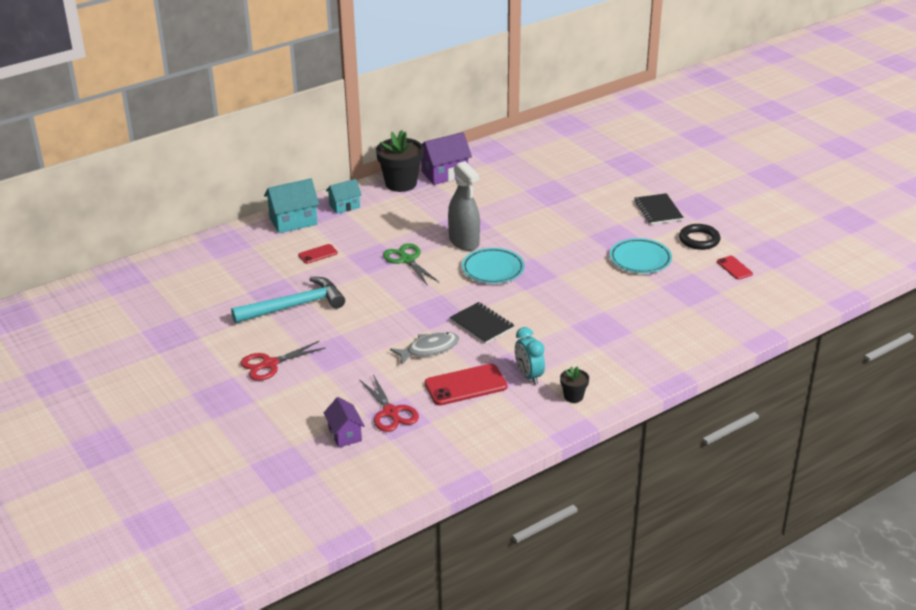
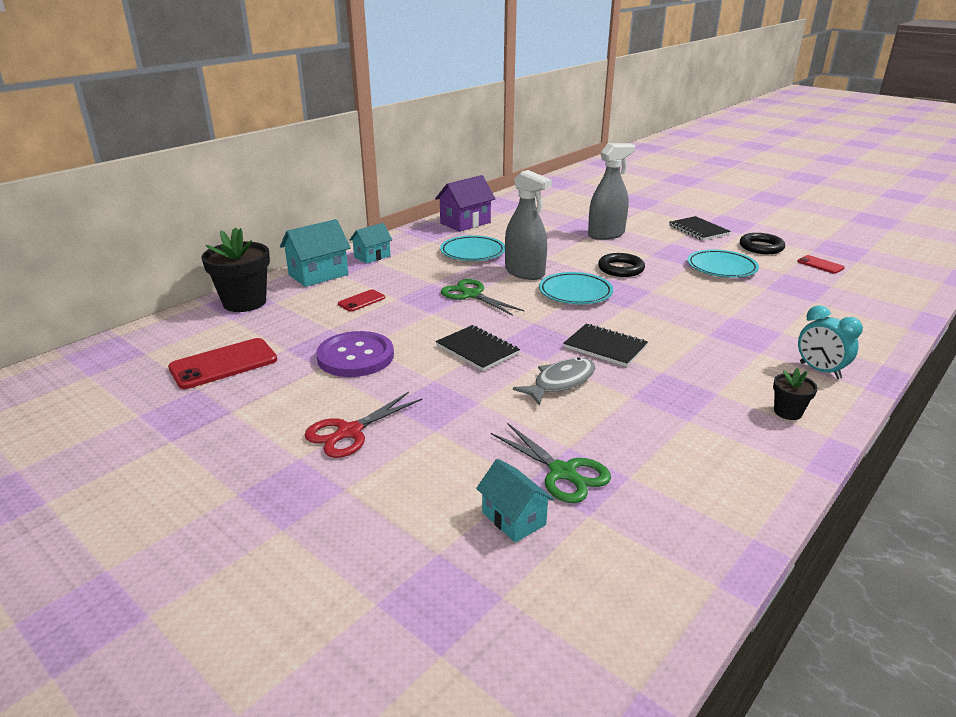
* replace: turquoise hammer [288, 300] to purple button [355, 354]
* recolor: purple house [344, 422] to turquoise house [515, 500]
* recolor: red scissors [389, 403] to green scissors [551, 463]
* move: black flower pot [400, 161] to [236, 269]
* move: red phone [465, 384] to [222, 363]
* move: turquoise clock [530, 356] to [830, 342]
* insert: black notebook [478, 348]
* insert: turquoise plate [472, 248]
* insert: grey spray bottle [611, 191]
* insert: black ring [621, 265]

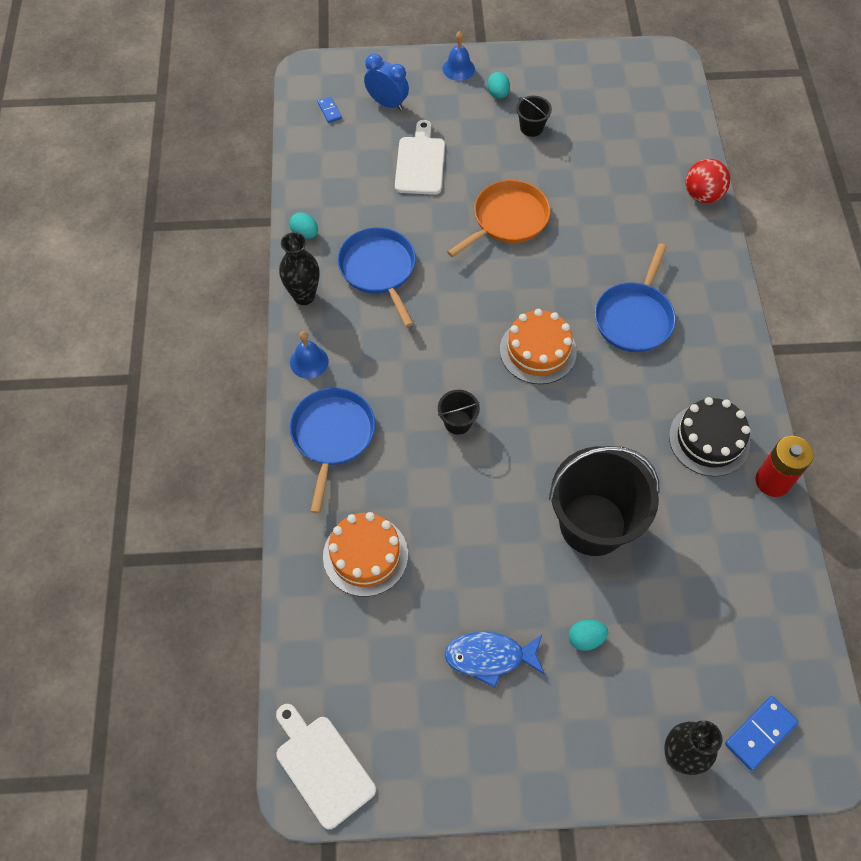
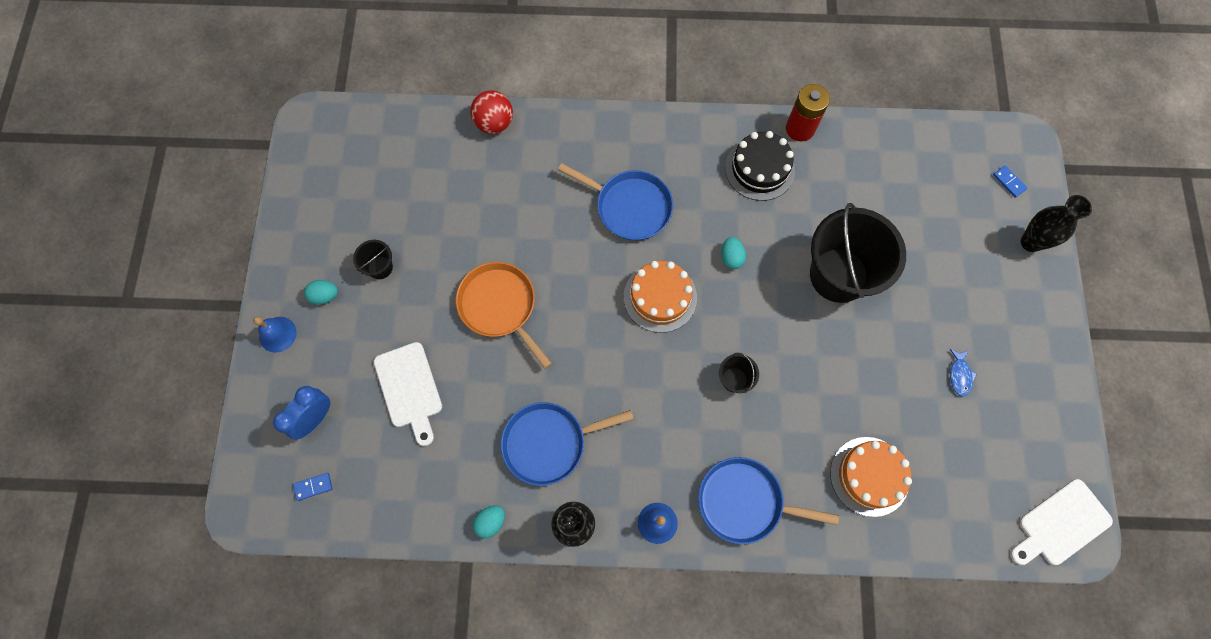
* rotate: white cutting board [420, 157] = [408, 394] 120 degrees counterclockwise
* resize: blue fish [494, 660] = [963, 372] x0.57
* move: turquoise egg [588, 635] to [733, 253]
* resize: blue domino [761, 733] = [1010, 181] x0.59

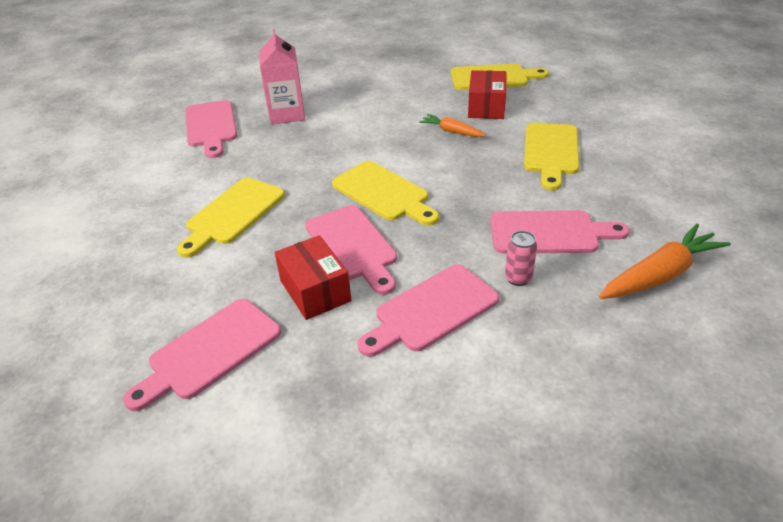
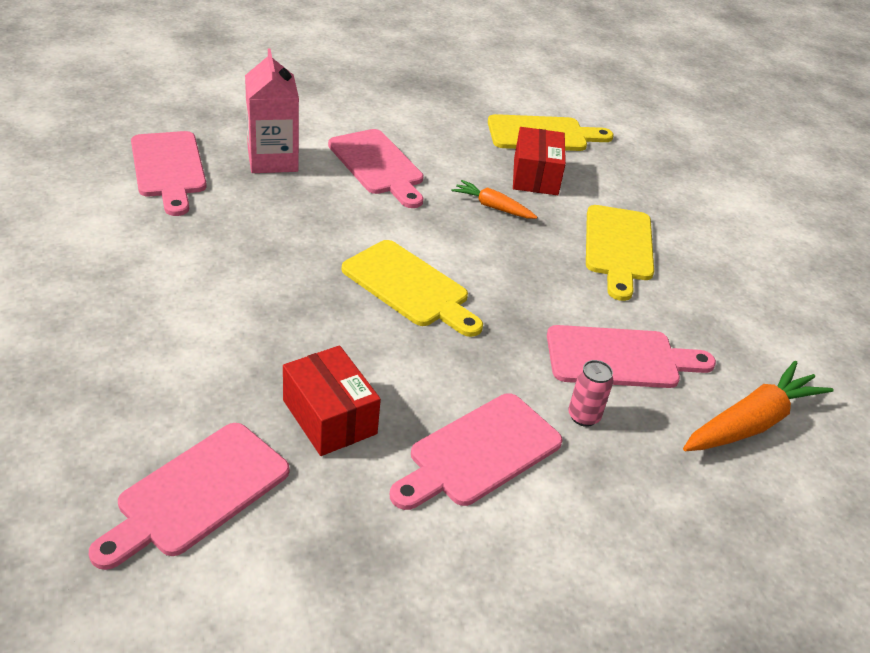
* delete: yellow cutting board [231, 218]
* move: pink cutting board [351, 250] to [376, 168]

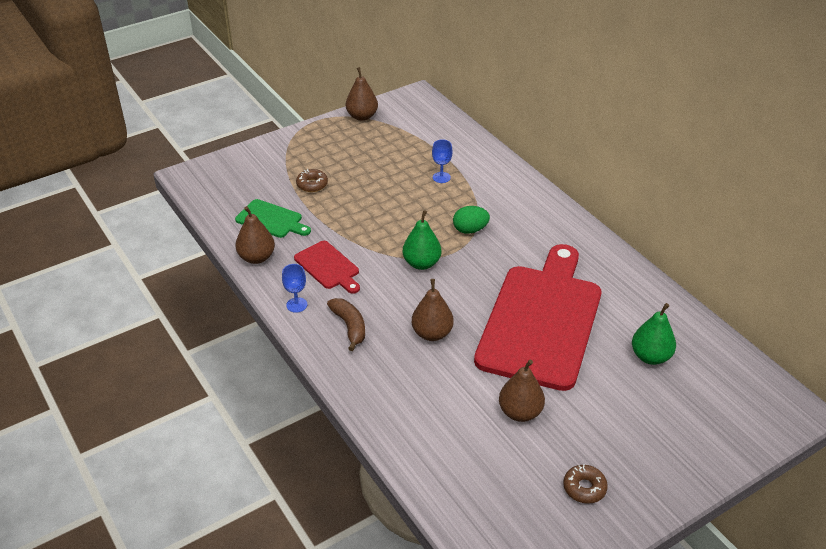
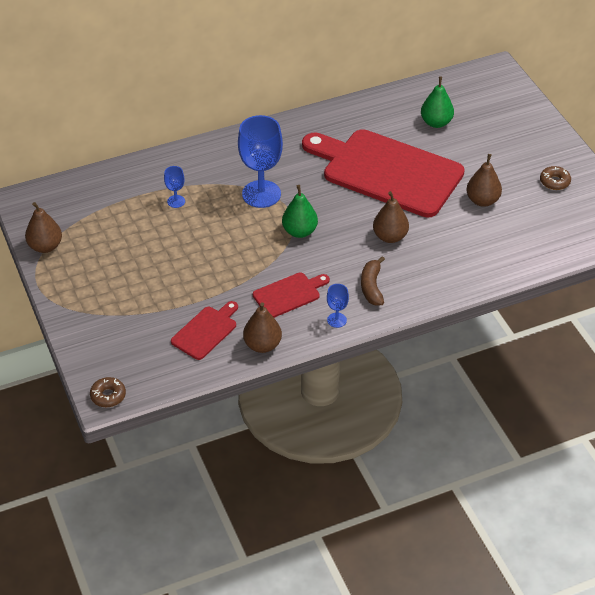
* recolor: green cutting board [273, 218] to red cutting board [204, 330]
* move: brown donut [312, 180] to [108, 392]
* rotate: brown banana [346, 324] = [373, 281] 75 degrees counterclockwise
* replace: green egg [471, 220] to blue goblet [260, 161]

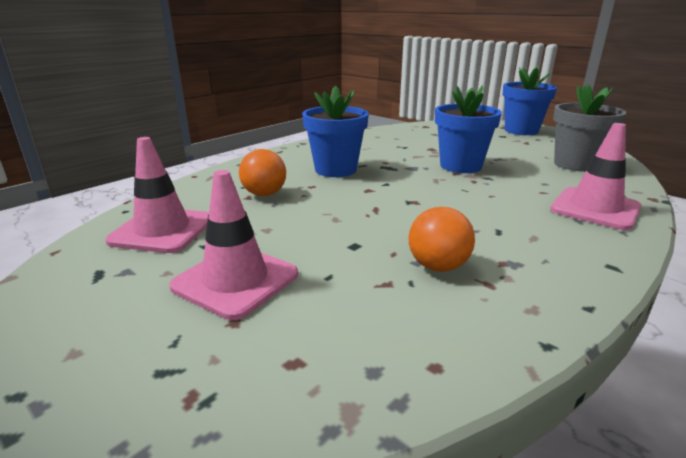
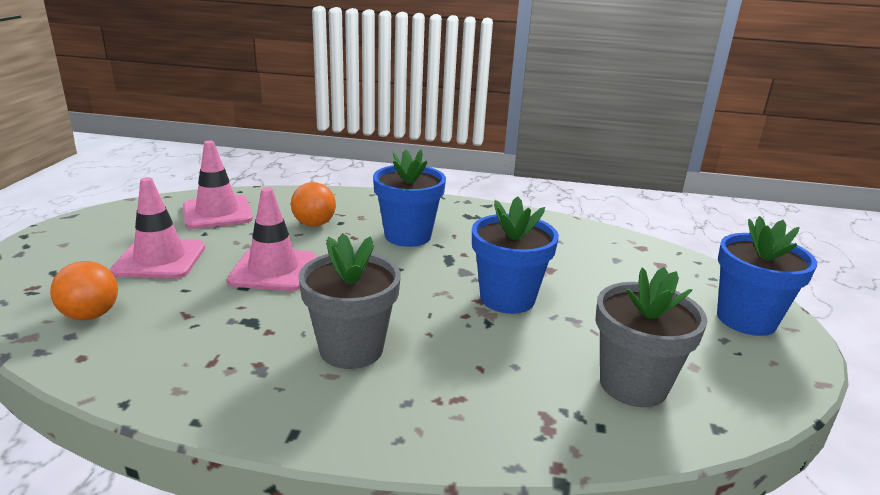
* move: orange ball [442, 239] to [84, 290]
* move: pink traffic cone [596, 176] to [271, 239]
* insert: grey flower pot [349, 301]

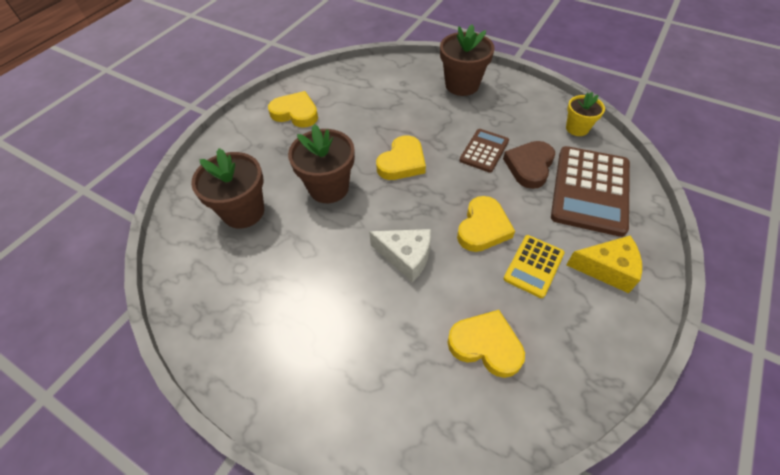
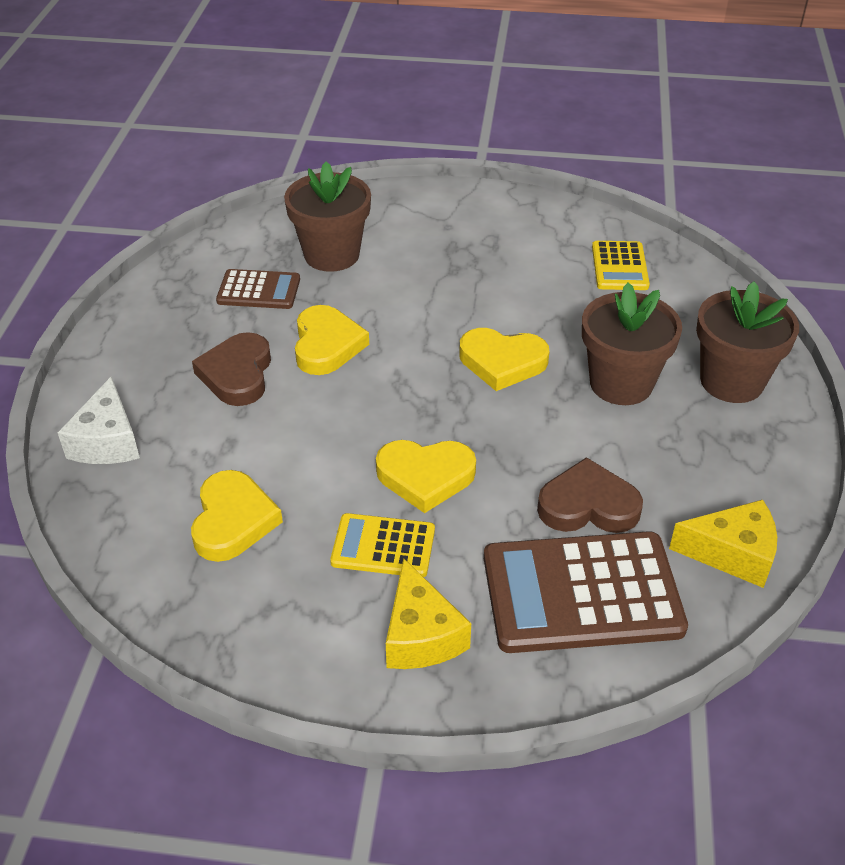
* move: yellow heart [293, 109] to [332, 340]
* move: brown flower pot [321, 163] to [632, 343]
* move: white cheese [400, 255] to [99, 420]
* move: brown calculator [484, 151] to [258, 289]
* replace: yellow flower pot [585, 114] to yellow cheese [723, 544]
* insert: brown heart [231, 369]
* insert: yellow calculator [621, 265]

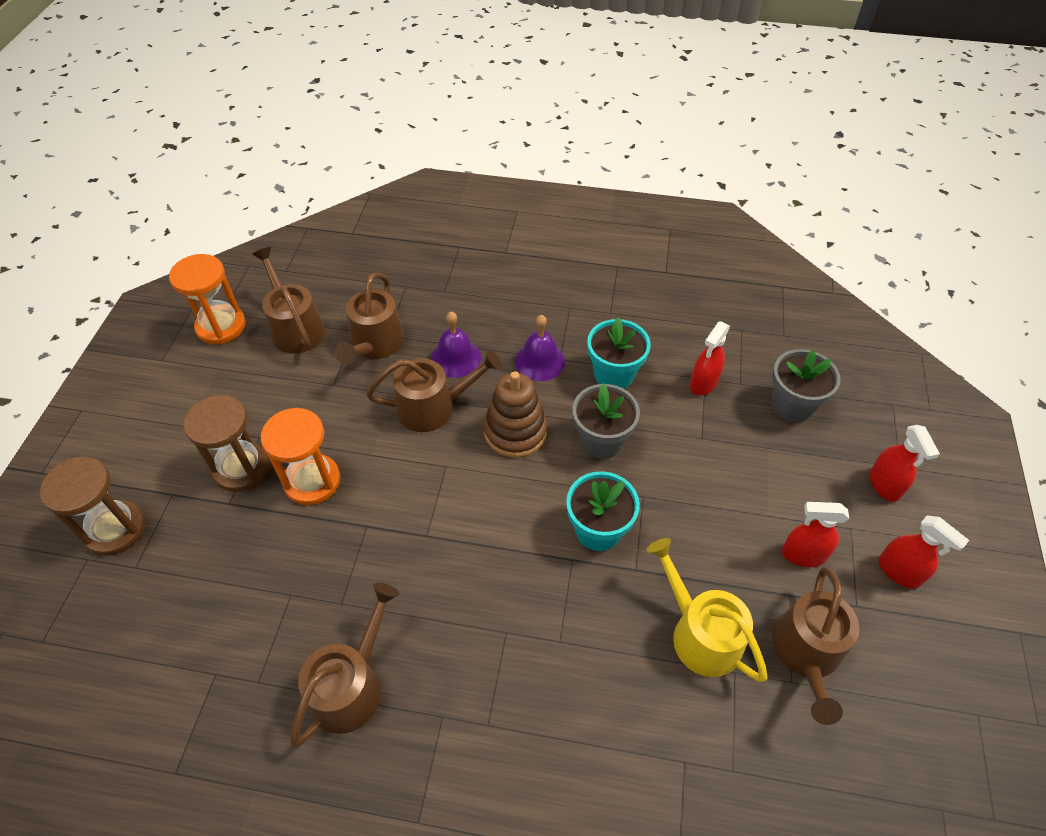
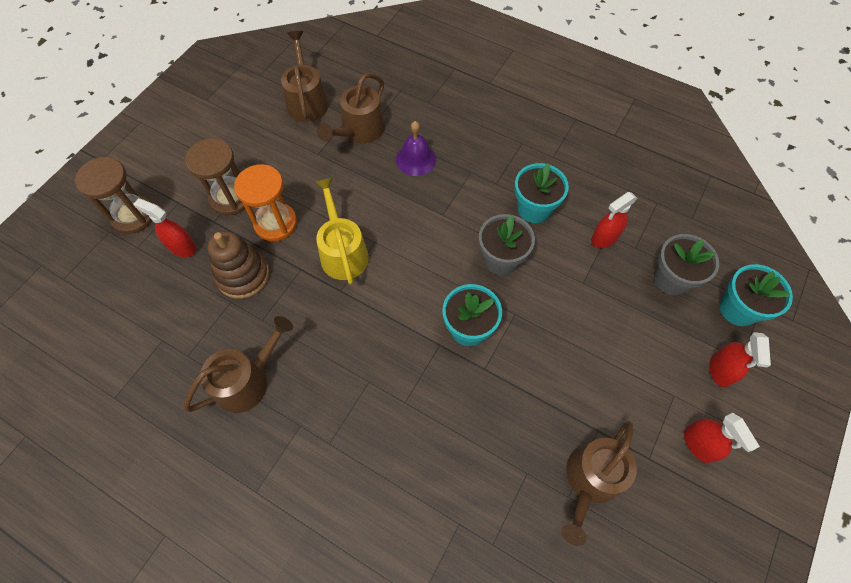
* delete: orange hourglass [207, 299]
* delete: brown watering can [434, 391]
* move: brown stacking toy [515, 414] to [238, 265]
* delete: purple bell [540, 348]
* move: yellow watering can [707, 610] to [342, 231]
* move: red spray bottle [815, 534] to [165, 227]
* insert: turquoise flower pot [756, 295]

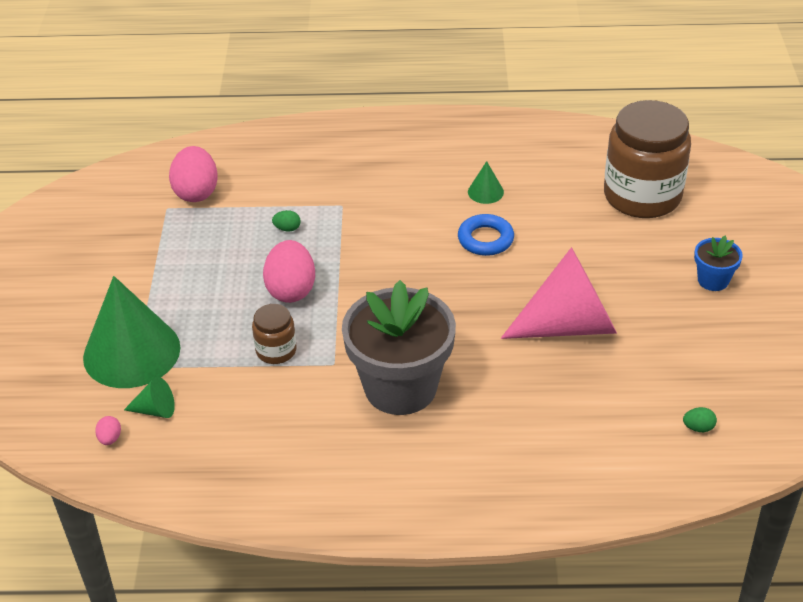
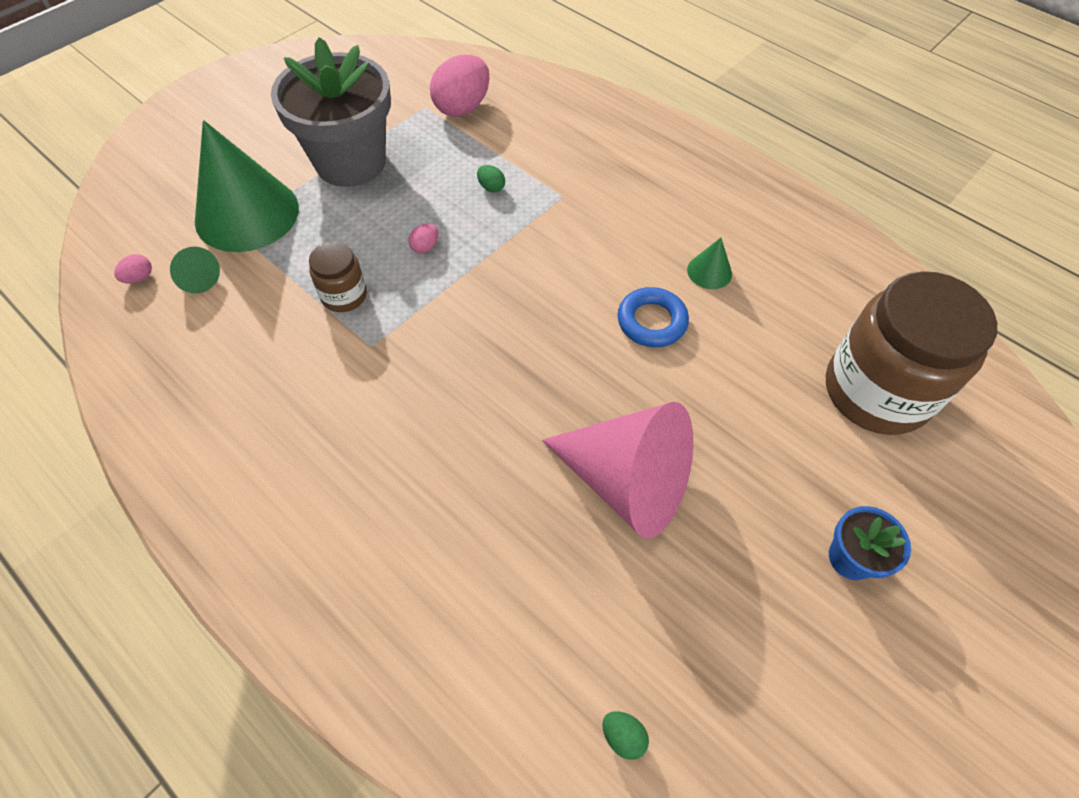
* resize: pink egg [289, 271] = [423, 238] x0.43
* move: grey flower pot [399, 347] to [331, 112]

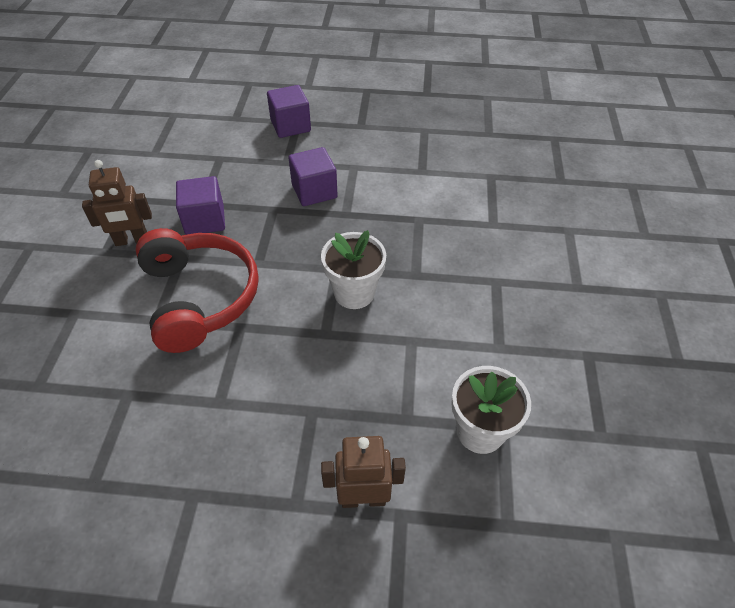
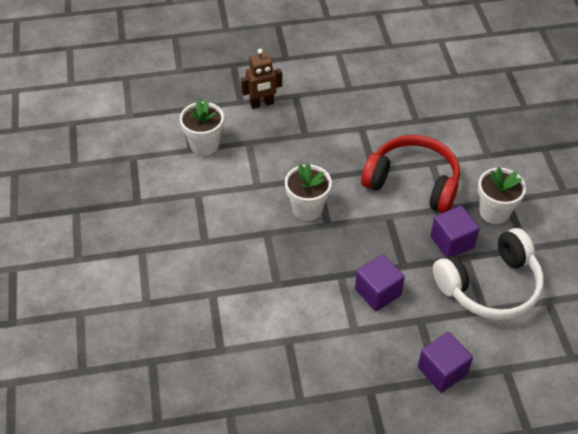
* replace: brown robot [117, 203] to white flower pot [502, 195]
* rotate: red headphones [197, 290] = [410, 174] 150 degrees clockwise
* insert: white headphones [488, 274]

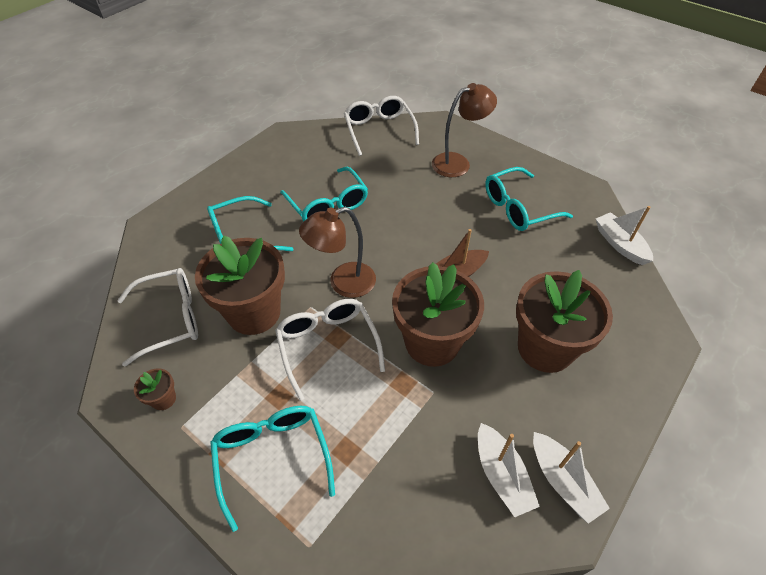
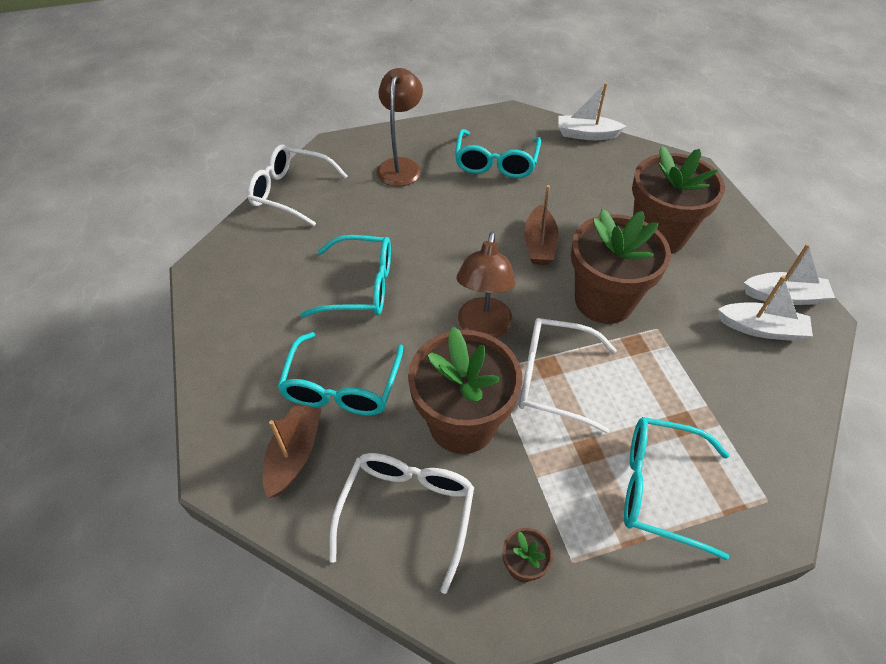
* insert: brown boat [292, 450]

